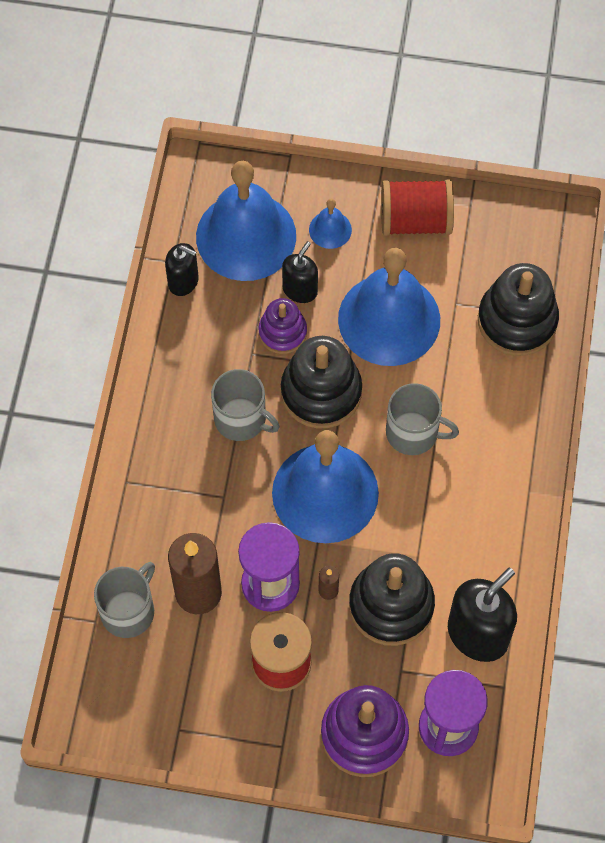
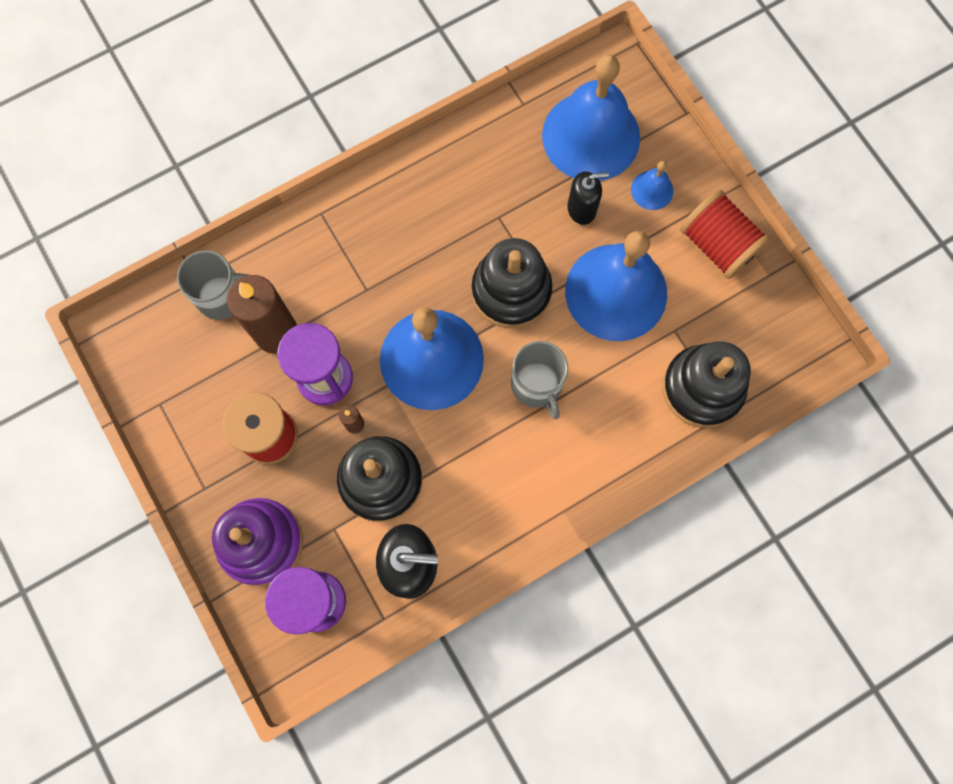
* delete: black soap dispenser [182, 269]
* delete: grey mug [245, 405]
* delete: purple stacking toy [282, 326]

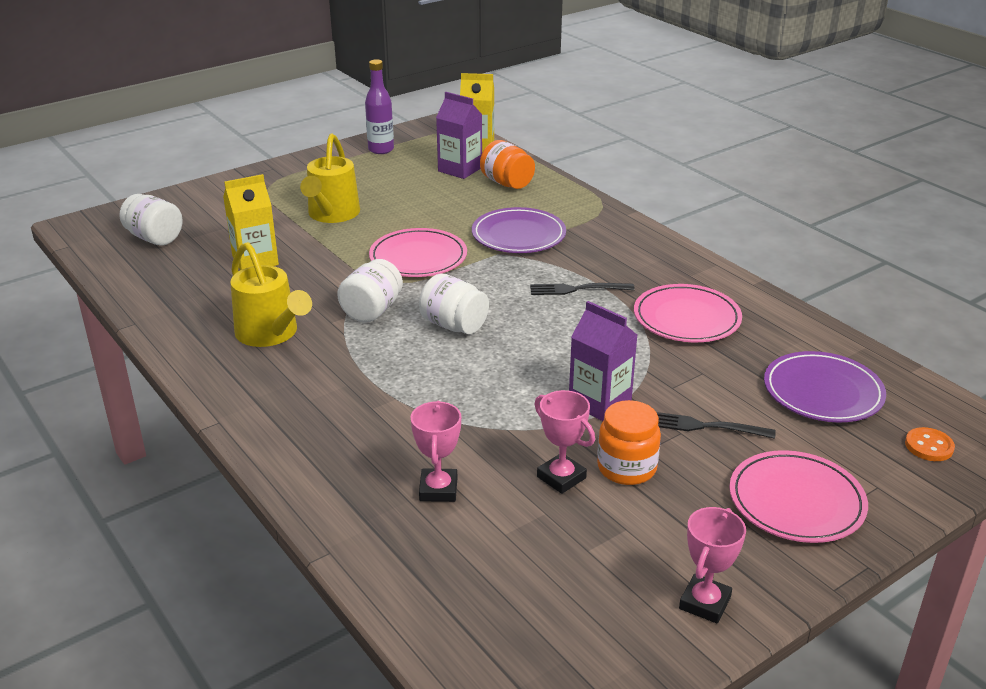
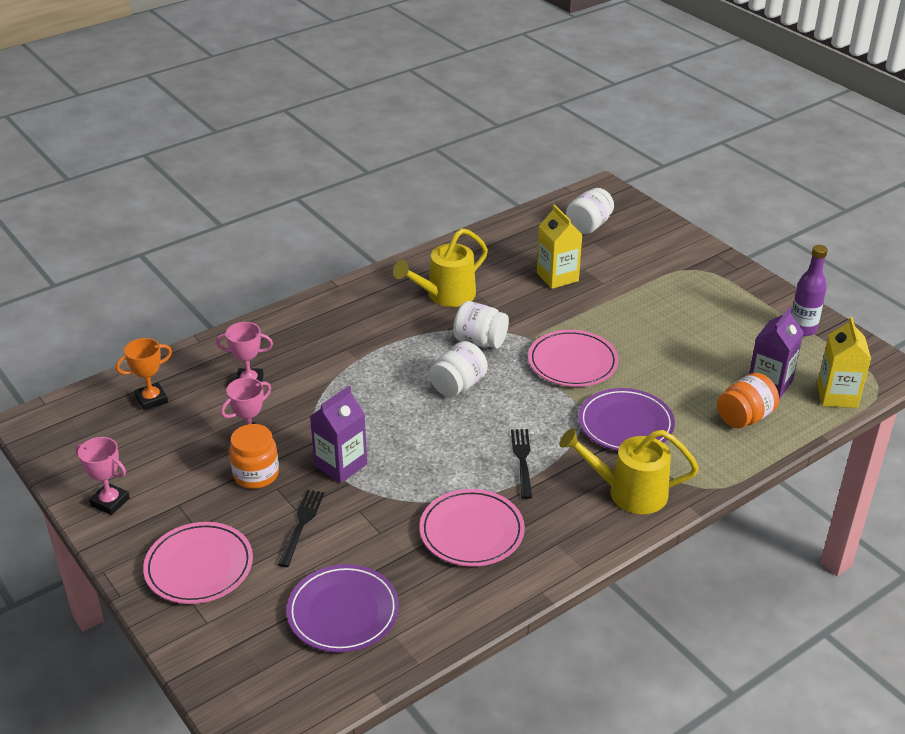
* move: yellow watering can [330, 178] to [629, 471]
* delete: orange button [930, 444]
* insert: orange trophy [144, 374]

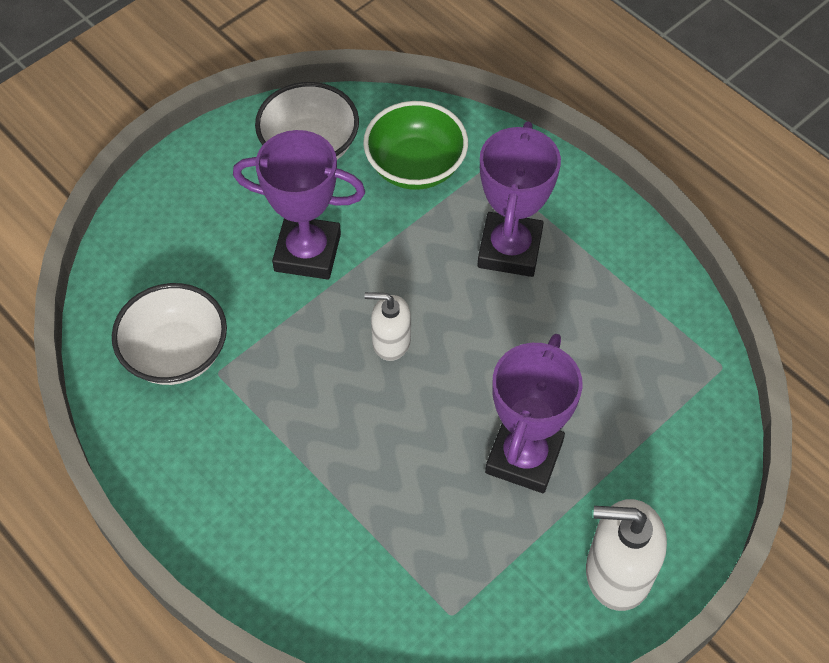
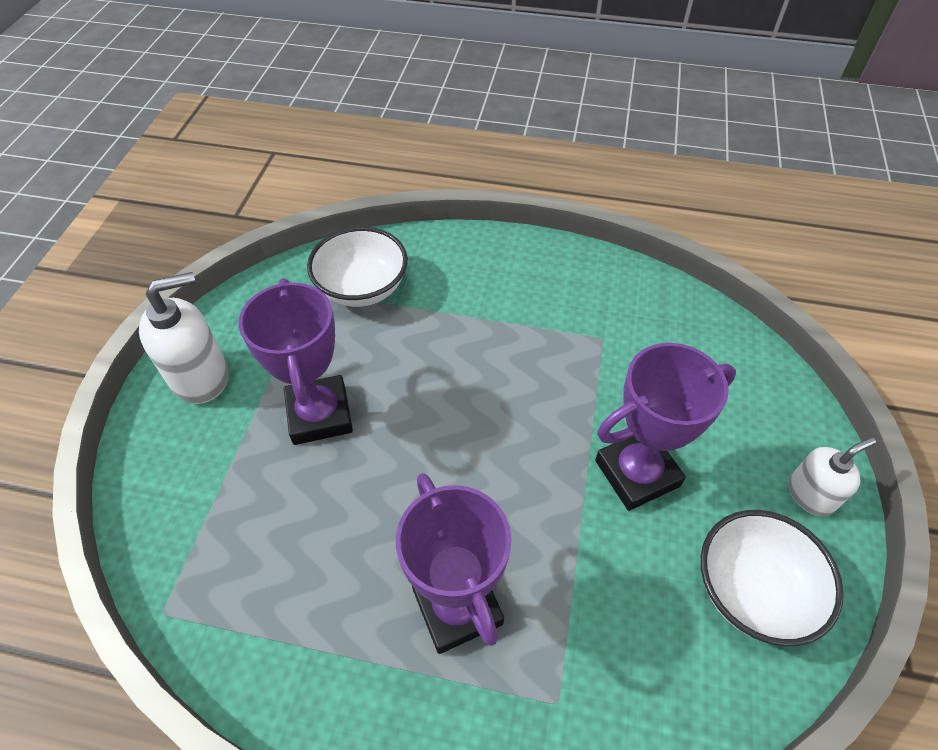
* move: white bowl [169, 334] to [357, 267]
* delete: green bowl [415, 145]
* move: white soap dispenser [388, 326] to [832, 476]

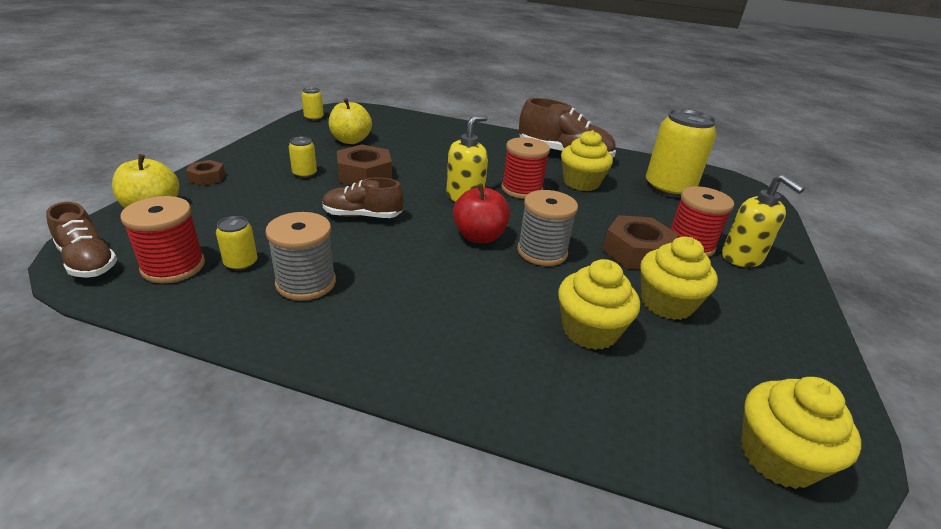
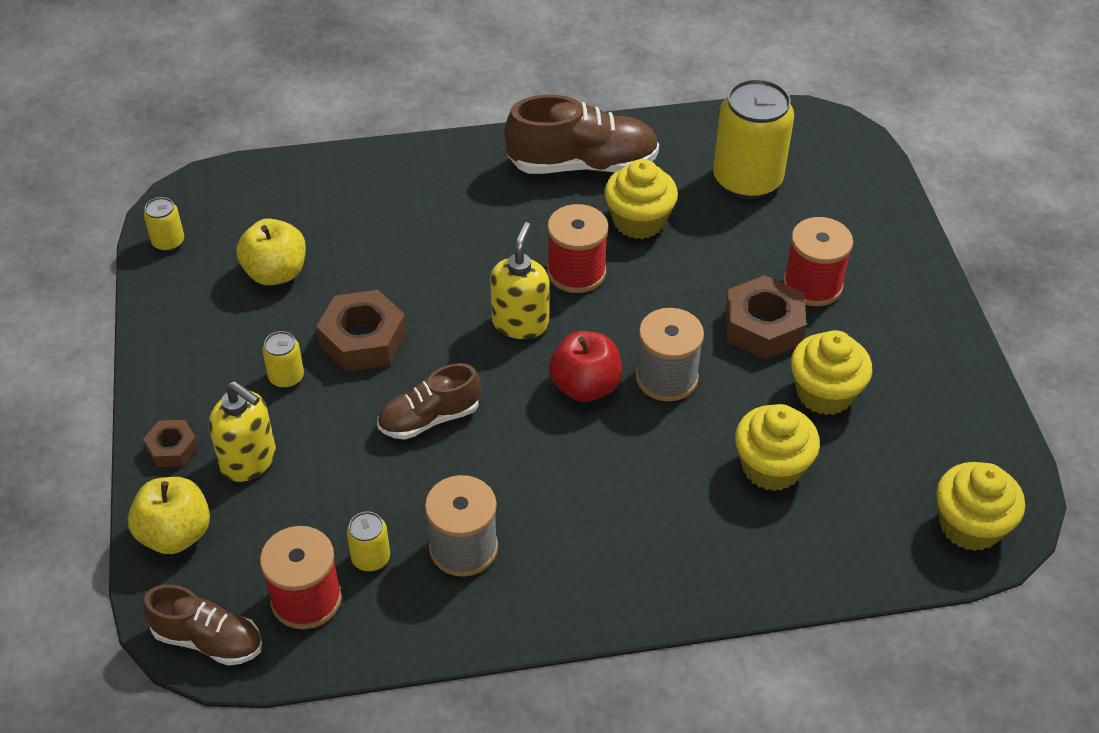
* move: yellow soap dispenser [763, 220] to [242, 431]

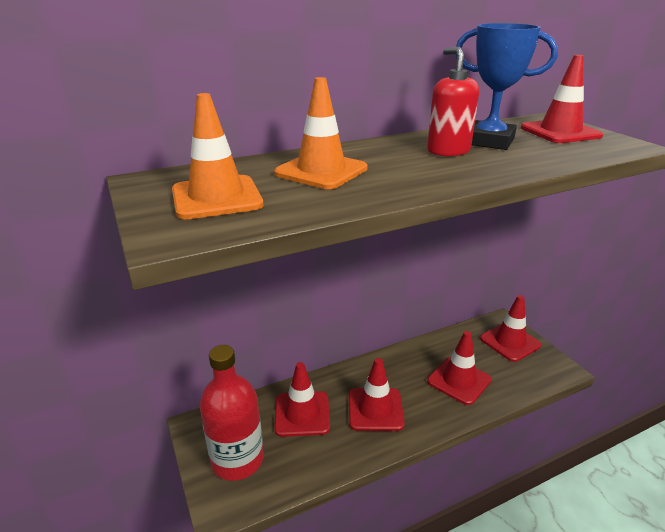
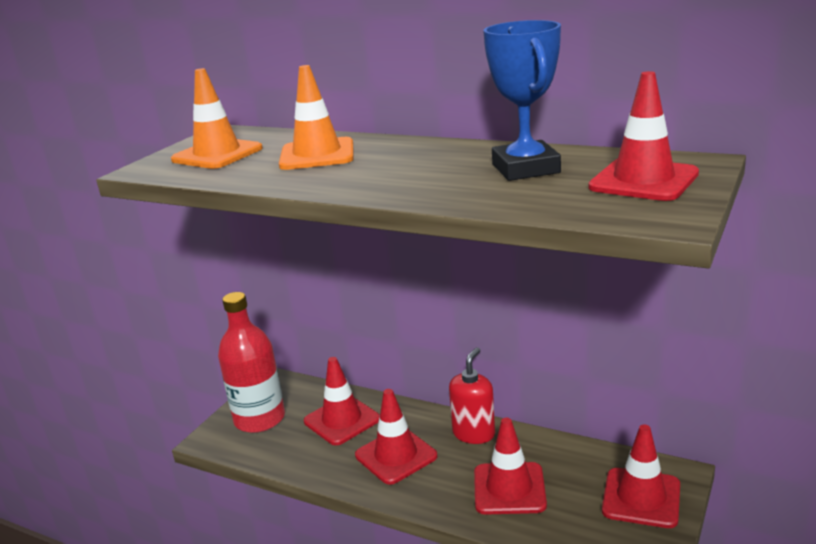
* move: red soap dispenser [453, 101] to [472, 395]

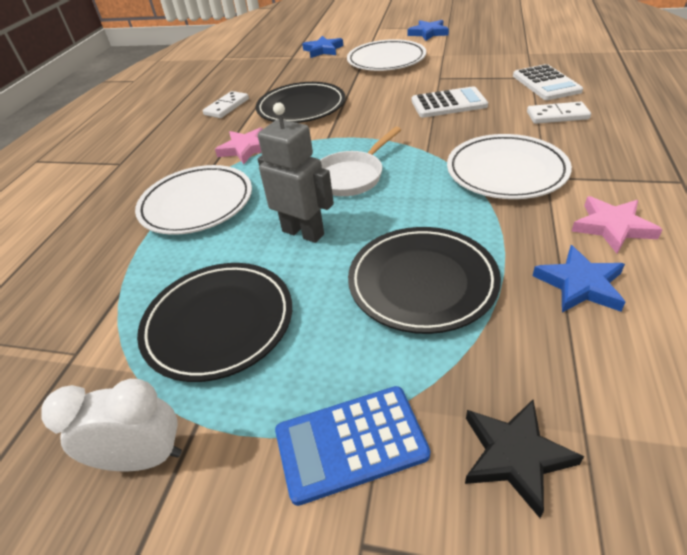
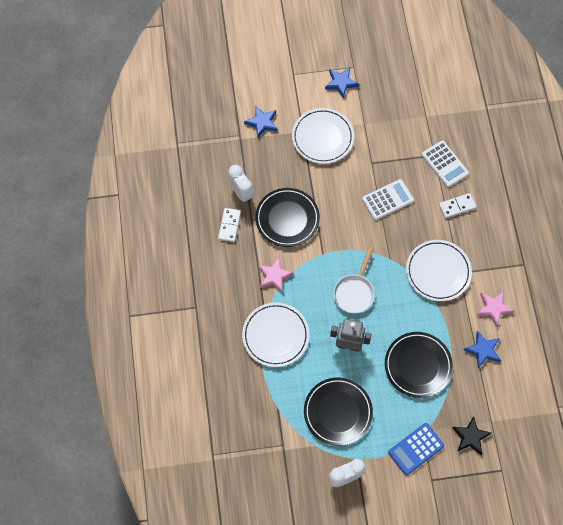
* insert: white clock [241, 184]

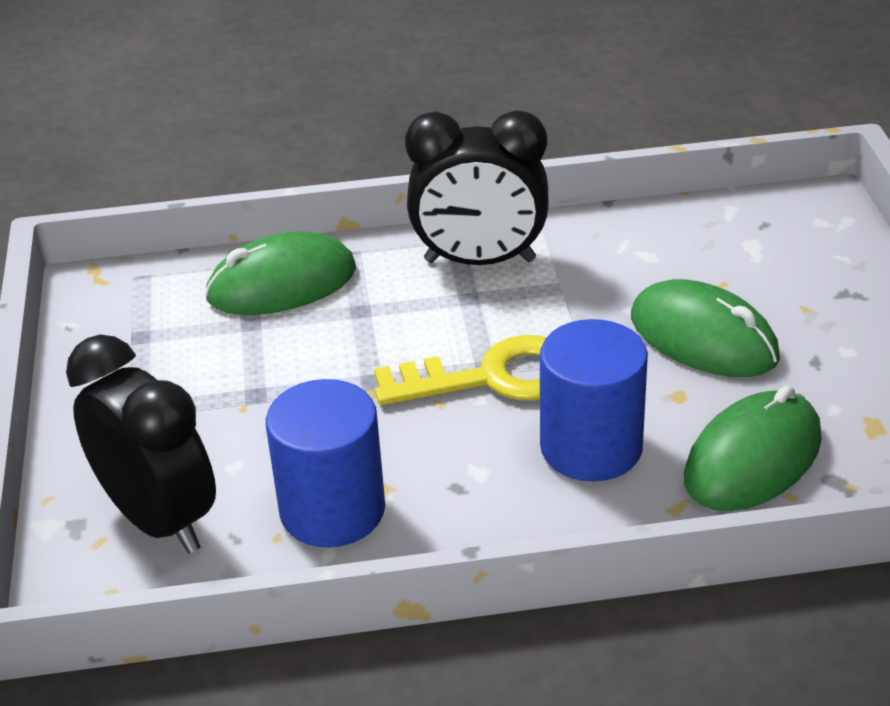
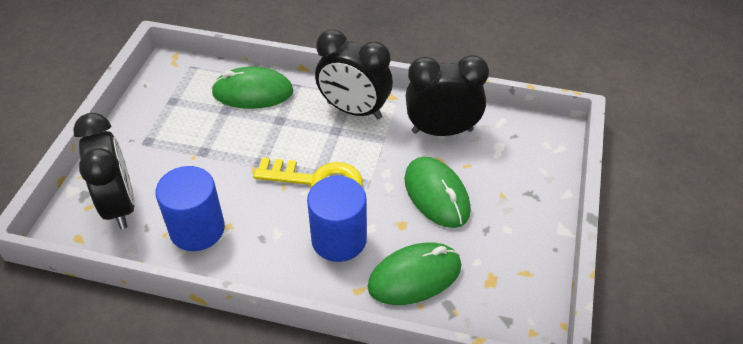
* insert: black clock [447, 95]

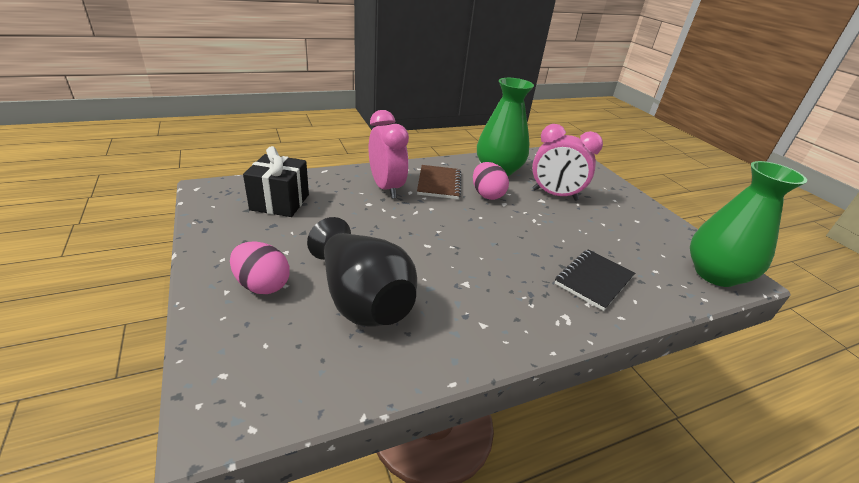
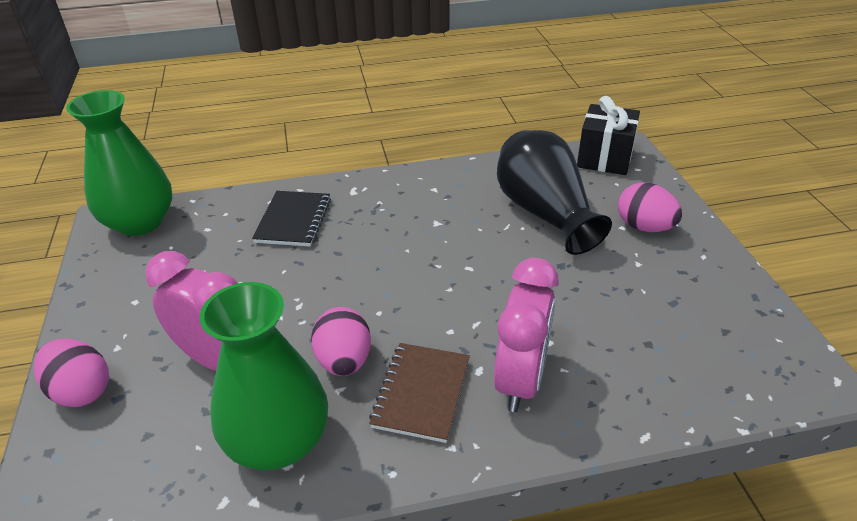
* move: black gift [276, 181] to [608, 135]
* rotate: pink clock [389, 154] = [526, 335] 150 degrees counterclockwise
* rotate: black notebook [595, 280] = [291, 219] 45 degrees counterclockwise
* insert: pink egg [71, 373]

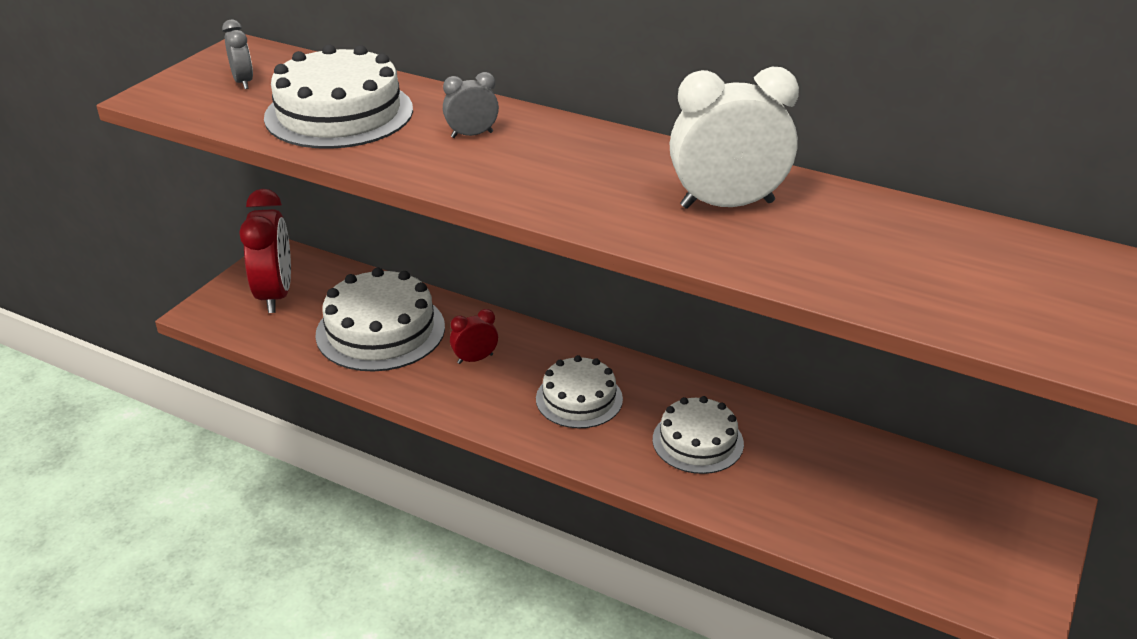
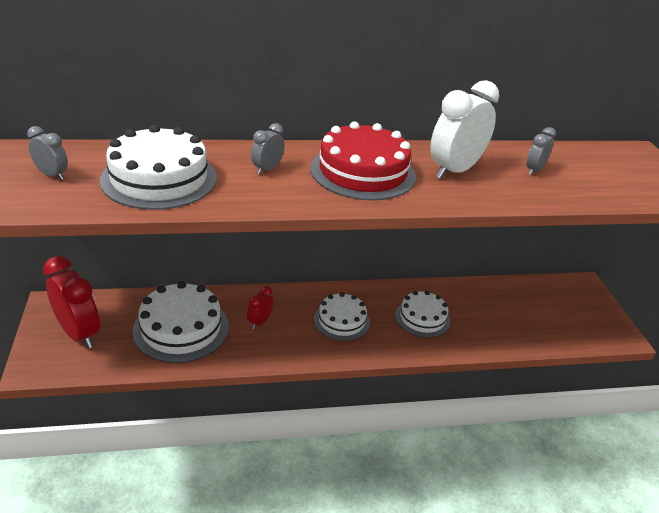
* insert: red cake [363, 160]
* insert: grey clock [541, 151]

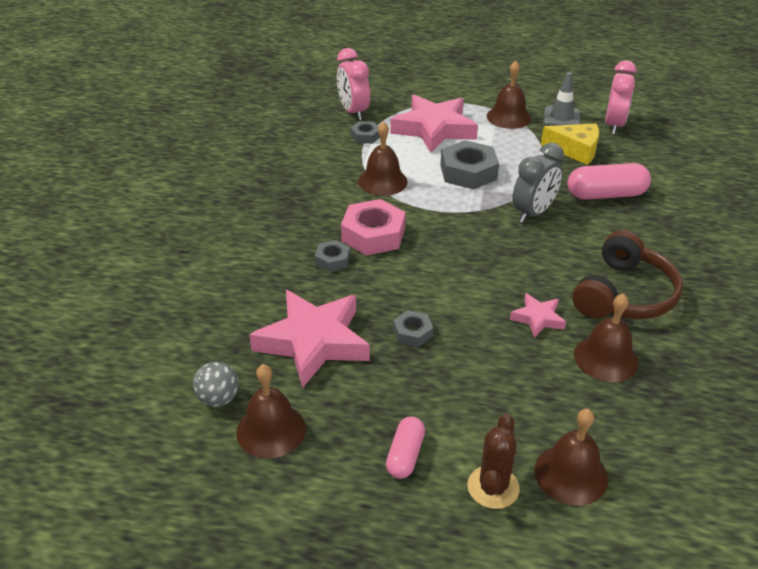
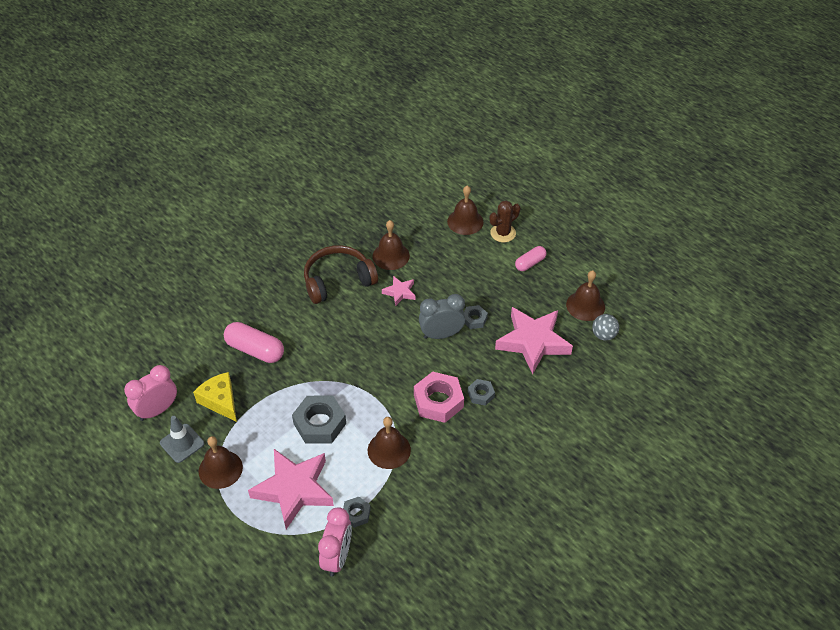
* move: grey clock [538, 183] to [442, 316]

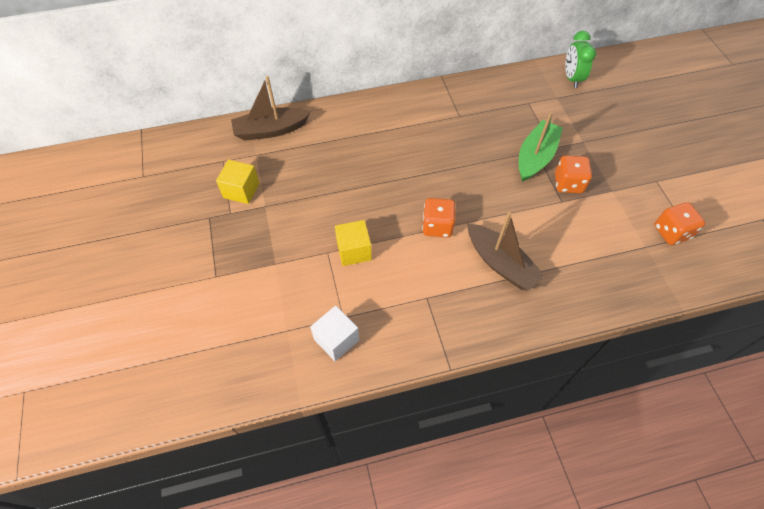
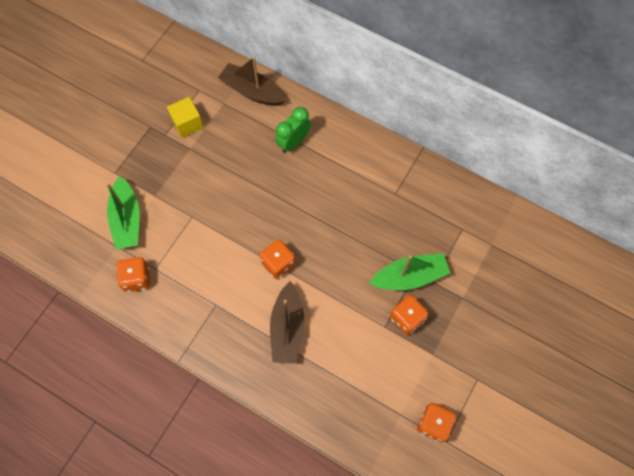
* replace: white cube [334, 333] to orange dice [133, 274]
* delete: yellow cube [353, 243]
* move: green clock [580, 59] to [293, 130]
* insert: green boat [123, 212]

